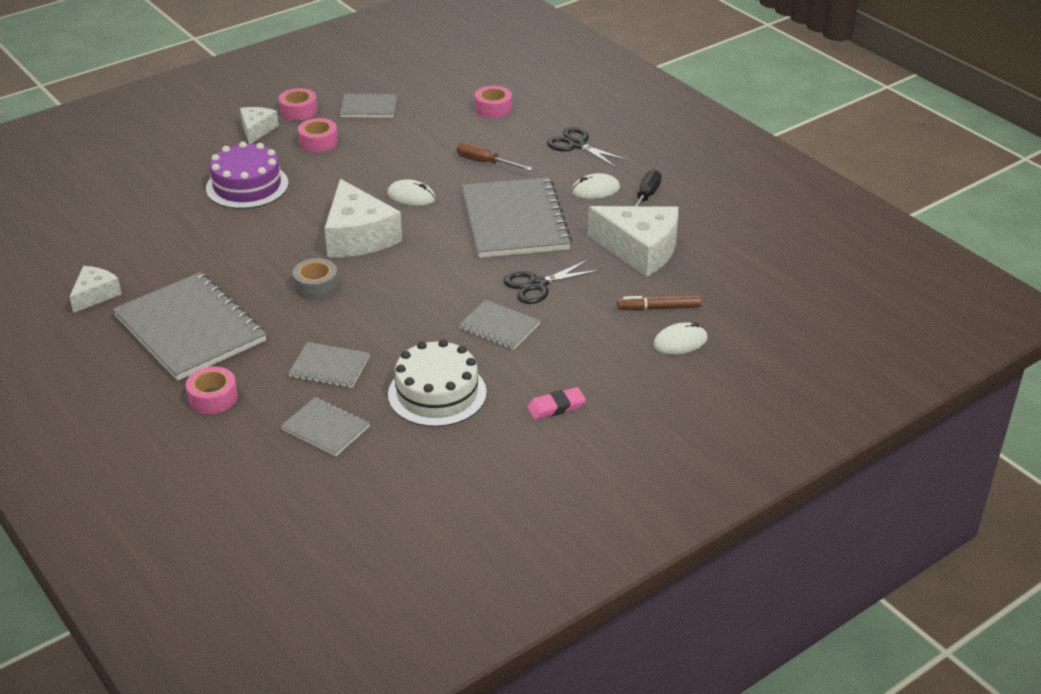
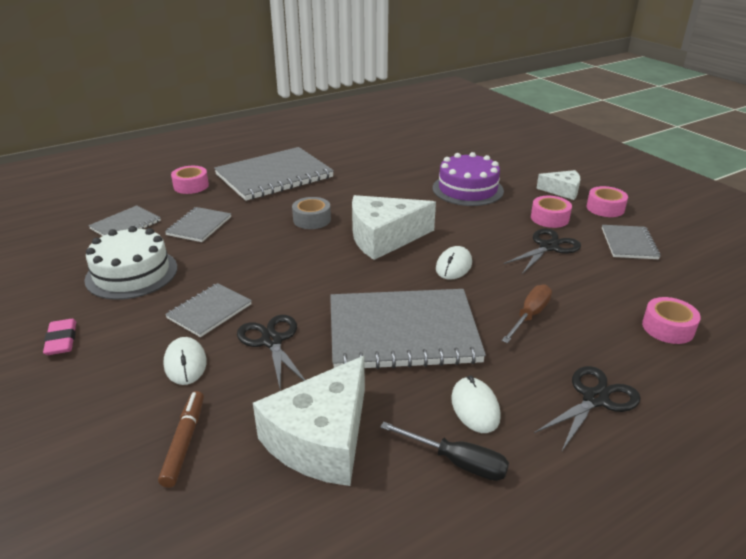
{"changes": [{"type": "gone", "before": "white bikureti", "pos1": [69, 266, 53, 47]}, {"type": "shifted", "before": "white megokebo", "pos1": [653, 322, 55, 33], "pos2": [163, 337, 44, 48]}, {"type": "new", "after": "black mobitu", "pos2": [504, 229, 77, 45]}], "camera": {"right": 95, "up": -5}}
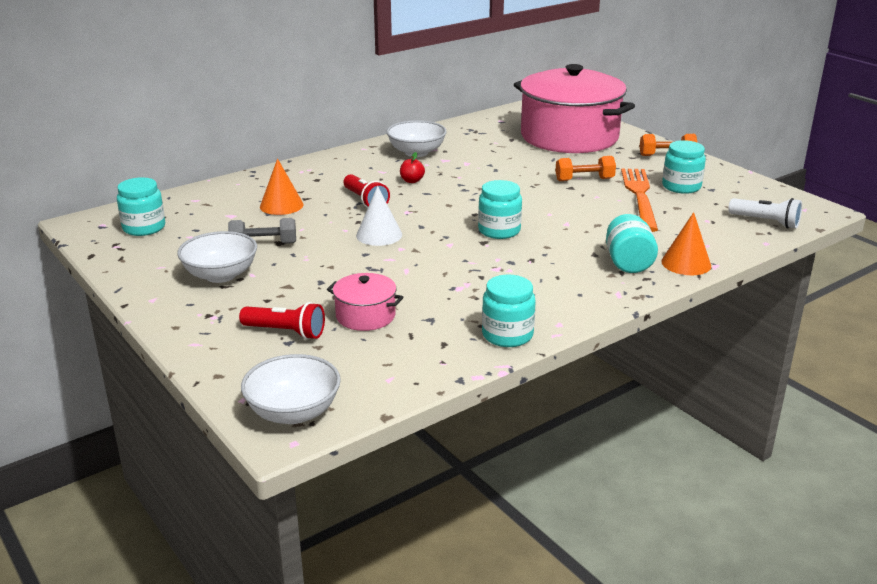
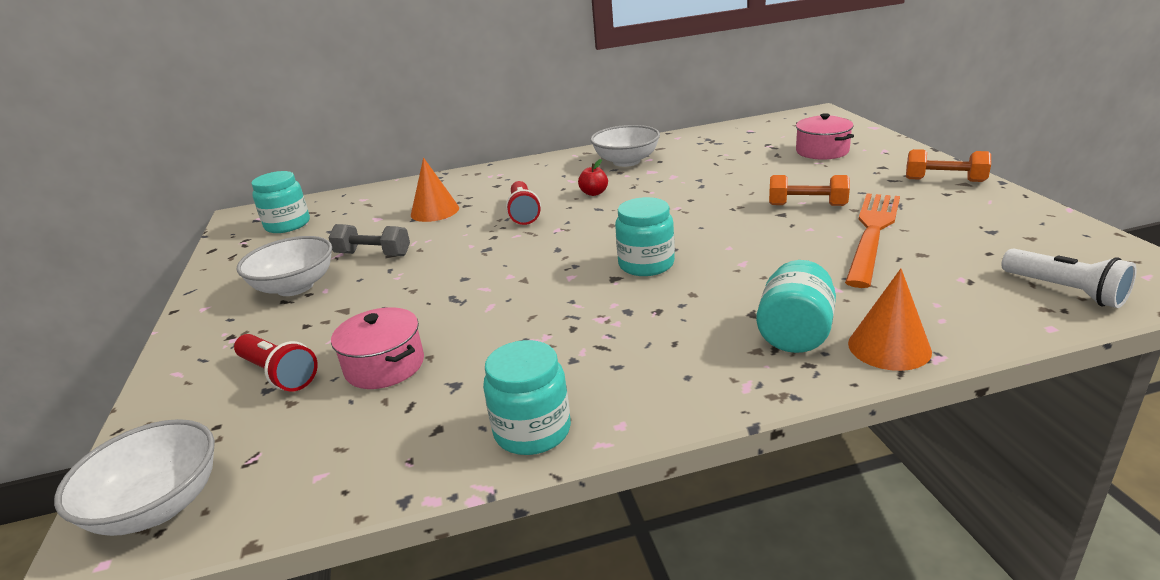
{"changes": [{"type": "scaled", "before": "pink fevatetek", "pos1": [514, 64, 121, 89], "pos2": [796, 113, 58, 47], "scale": 0.42}, {"type": "gone", "before": "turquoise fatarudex", "pos1": [662, 140, 44, 54]}, {"type": "gone", "before": "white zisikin", "pos1": [356, 186, 46, 60]}], "camera": {"right": 25, "up": 0}}
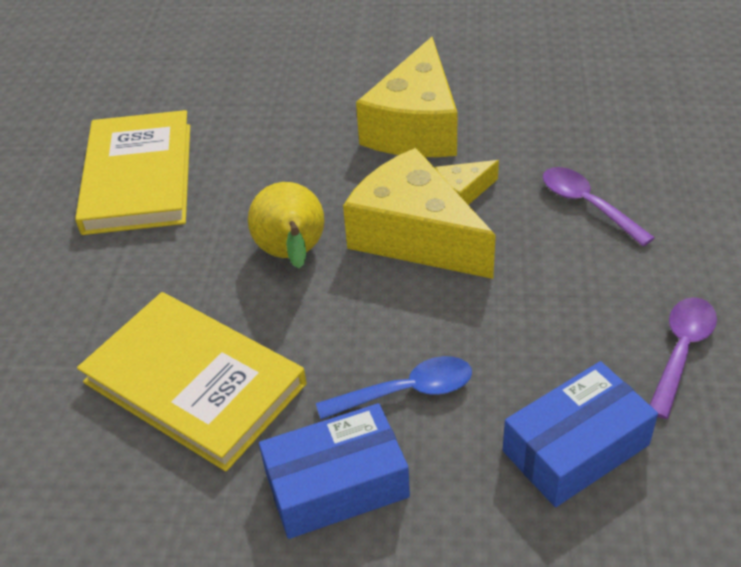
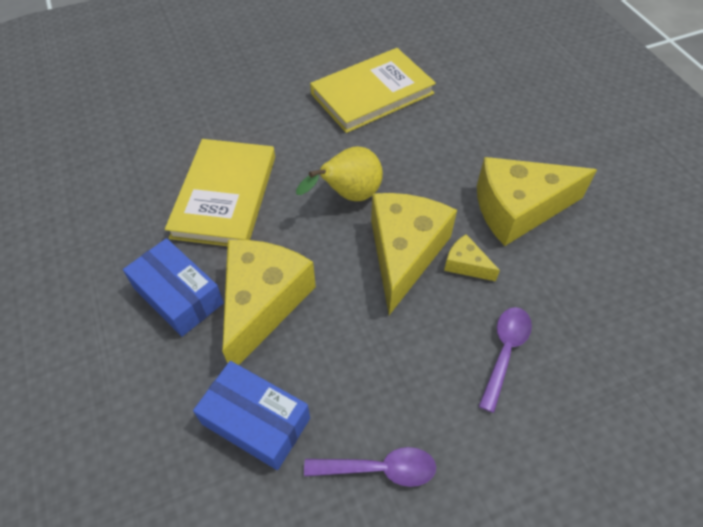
{"changes": [{"type": "swapped", "before": "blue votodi", "after": "yellow bikureti", "pos1": [316, 356, 156, 63], "pos2": [222, 240, 94, 125]}], "camera": {"right": 60, "up": 10}}
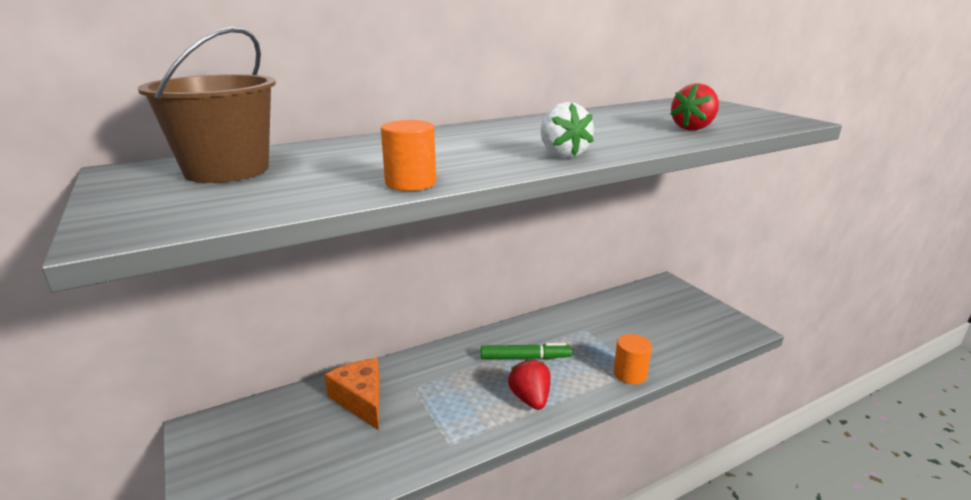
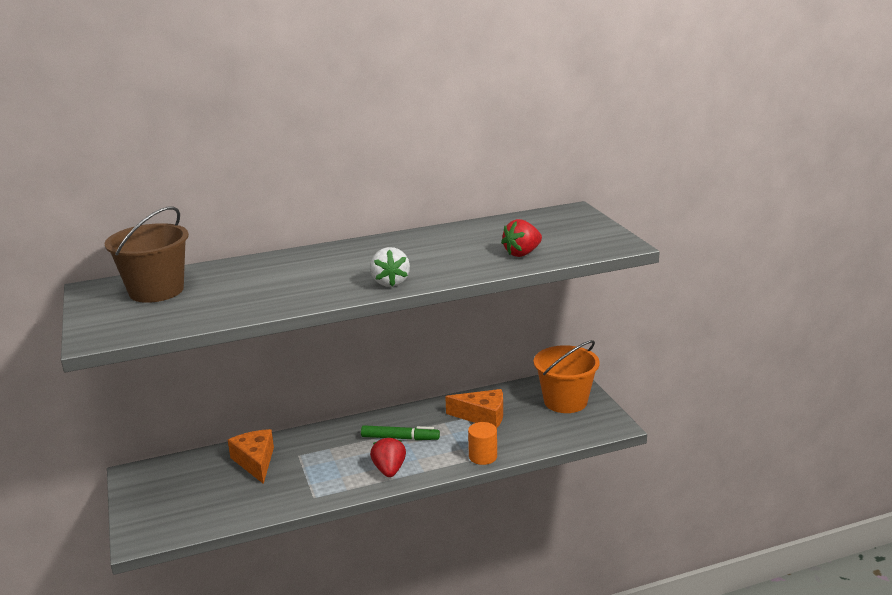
{"changes": [{"type": "gone", "before": "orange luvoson", "pos1": [381, 120, 55, 71]}, {"type": "new", "after": "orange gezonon", "pos2": [534, 340, 66, 73]}, {"type": "new", "after": "orange bikureti", "pos2": [445, 389, 58, 39]}], "camera": {"right": 10, "up": 0}}
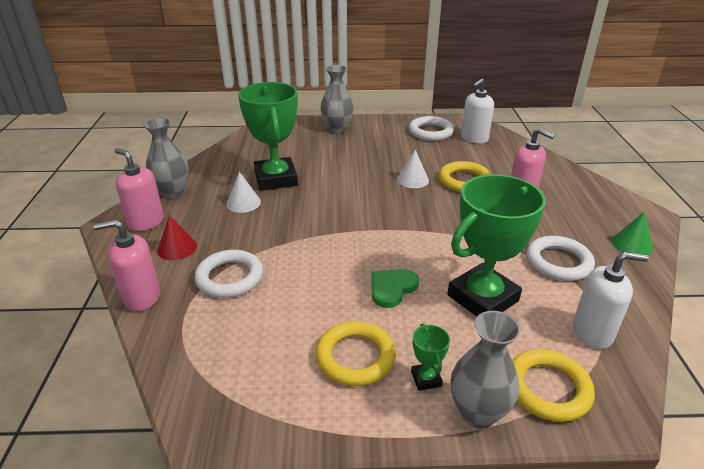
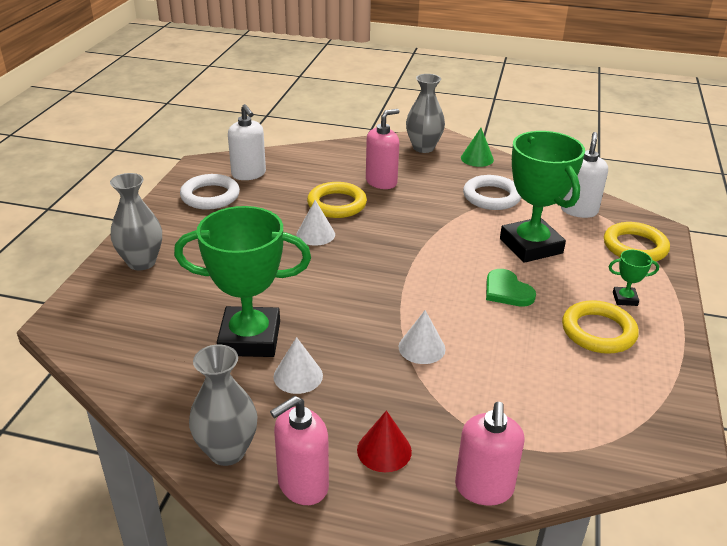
{"changes": [{"type": "gone", "before": "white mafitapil", "pos1": [194, 250, 69, 48]}, {"type": "shifted", "before": "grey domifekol", "pos1": [451, 311, 70, 118], "pos2": [406, 74, 39, 79]}, {"type": "new", "after": "white zisikin", "pos2": [399, 310, 47, 54]}], "camera": {"right": -75, "up": 0}}
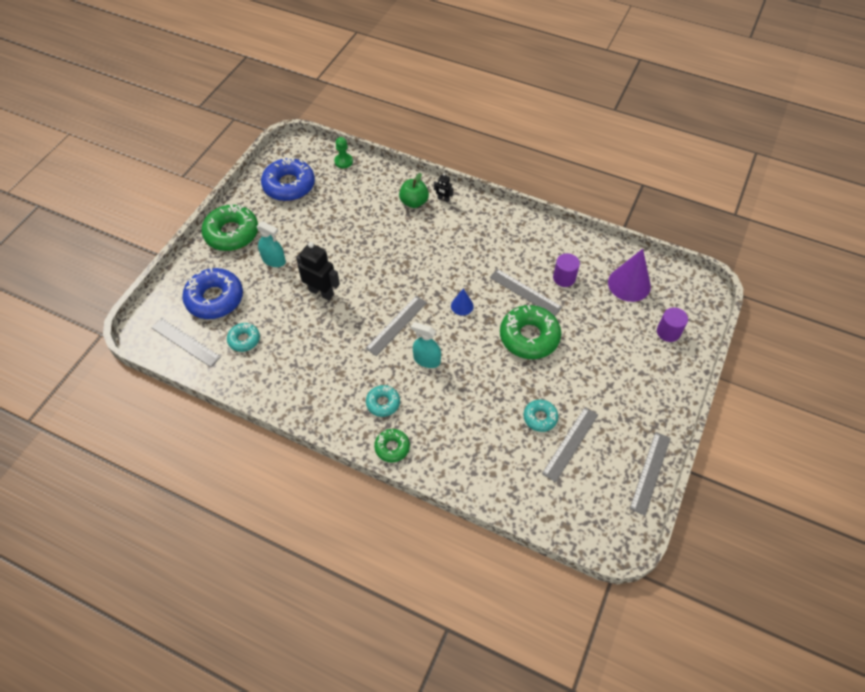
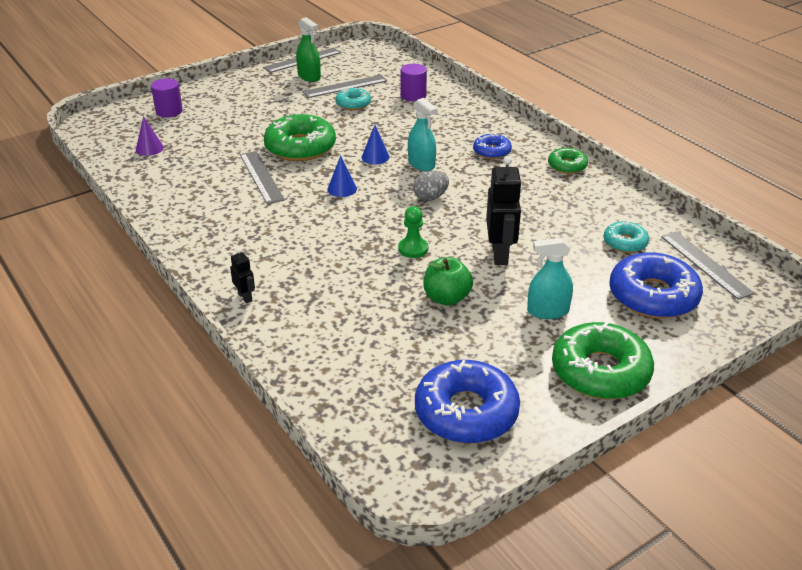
{"changes": [{"type": "shifted", "before": "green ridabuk", "pos1": [334, 137, 19, 31], "pos2": [398, 206, 30, 52]}, {"type": "shifted", "before": "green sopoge", "pos1": [399, 173, 30, 35], "pos2": [423, 257, 50, 49]}, {"type": "rotated", "before": "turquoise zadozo", "pos1": [256, 221, 30, 46], "pos2": [527, 238, 46, 81], "turn": -60}, {"type": "rotated", "before": "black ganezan", "pos1": [296, 242, 44, 59], "pos2": [486, 156, 36, 109], "turn": -150}, {"type": "scaled", "before": "purple zisikin", "pos1": [608, 249, 43, 53], "pos2": [136, 116, 28, 40], "scale": 0.53}, {"type": "shifted", "before": "purple luvoson", "pos1": [553, 253, 27, 34], "pos2": [401, 64, 26, 37]}, {"type": "swapped", "before": "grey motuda", "after": "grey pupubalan", "pos1": [365, 296, 62, 60], "pos2": [413, 171, 36, 30]}, {"type": "repainted", "before": "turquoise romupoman", "after": "blue romupoman", "pos1": [366, 385, 34, 32], "pos2": [473, 134, 39, 25]}, {"type": "shifted", "before": "green romupoman", "pos1": [374, 429, 36, 33], "pos2": [548, 148, 40, 26]}, {"type": "new", "after": "green zadozo", "pos2": [296, 17, 25, 65]}, {"type": "new", "after": "blue zisikin", "pos2": [362, 125, 28, 39]}], "camera": {"right": -150, "up": -20}}
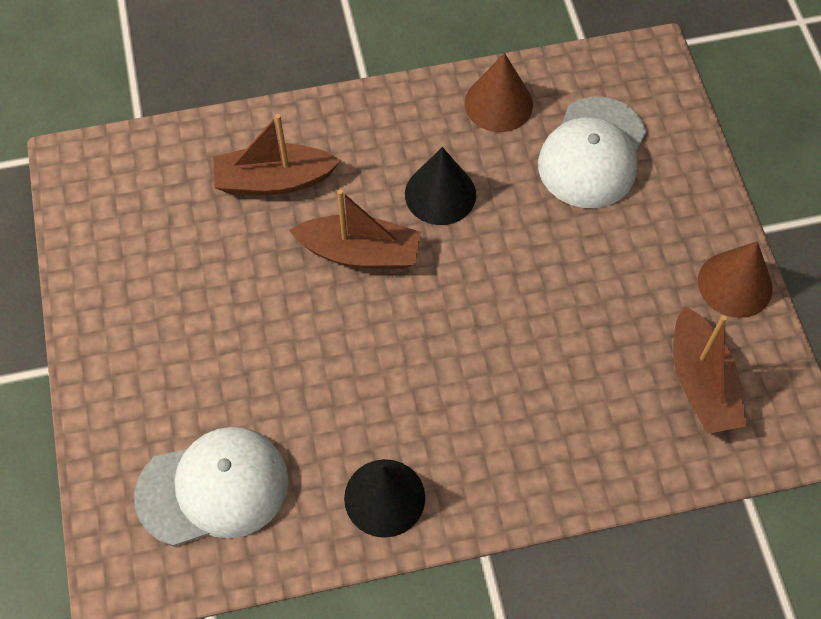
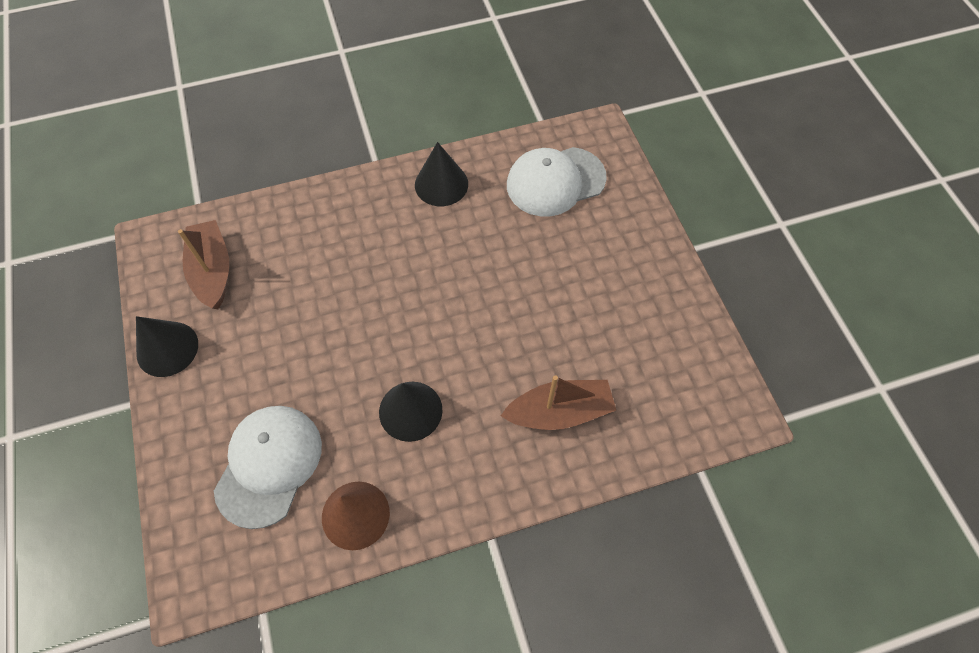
{"changes": [{"type": "gone", "before": "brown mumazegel", "pos1": [289, 189, 132, 80]}, {"type": "repainted", "before": "brown zisikin", "after": "black zisikin", "pos1": [698, 241, 75, 77], "pos2": [136, 316, 62, 61]}], "camera": {"right": 175, "up": 0}}
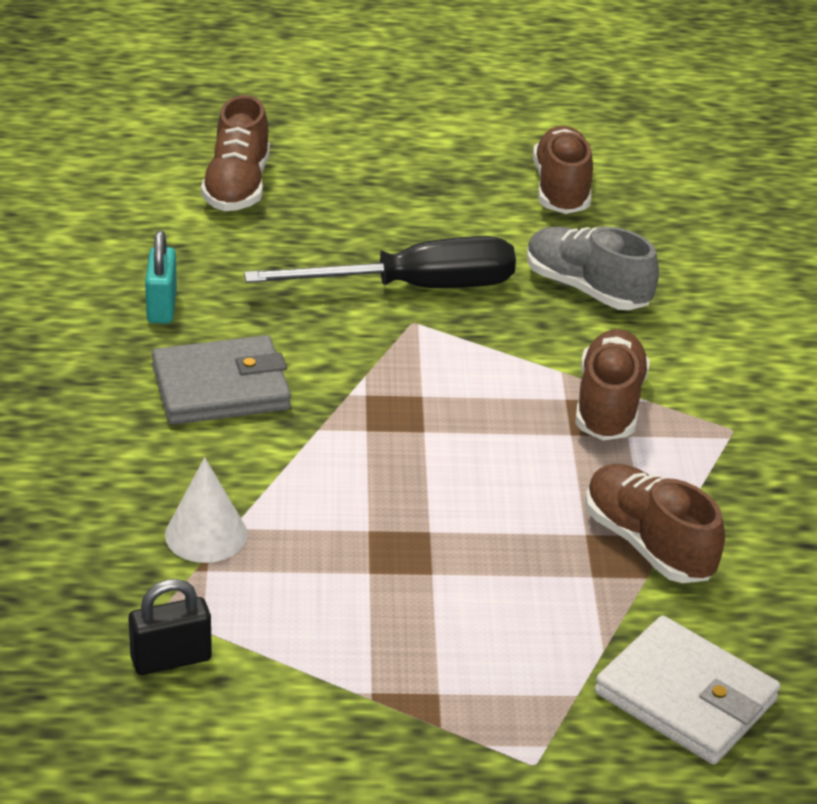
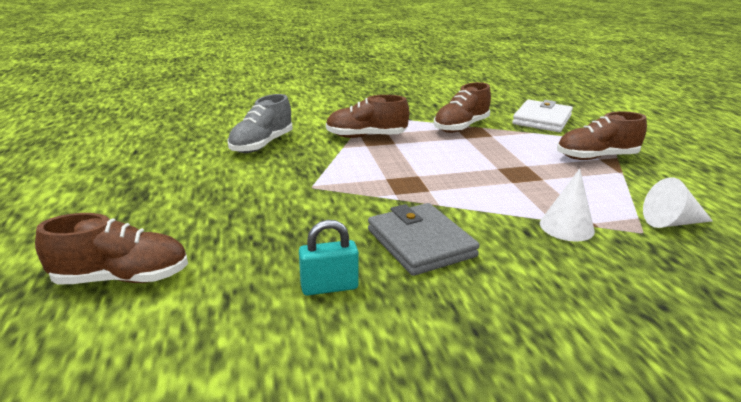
{"changes": [{"type": "shifted", "before": "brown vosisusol", "pos1": [533, 126, 60, 88], "pos2": [557, 111, 90, 49]}, {"type": "gone", "before": "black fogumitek", "pos1": [244, 236, 272, 52]}, {"type": "swapped", "before": "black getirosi", "after": "white zisikin", "pos1": [128, 579, 84, 96], "pos2": [643, 177, 70, 51]}], "camera": {"right": -100, "up": -10}}
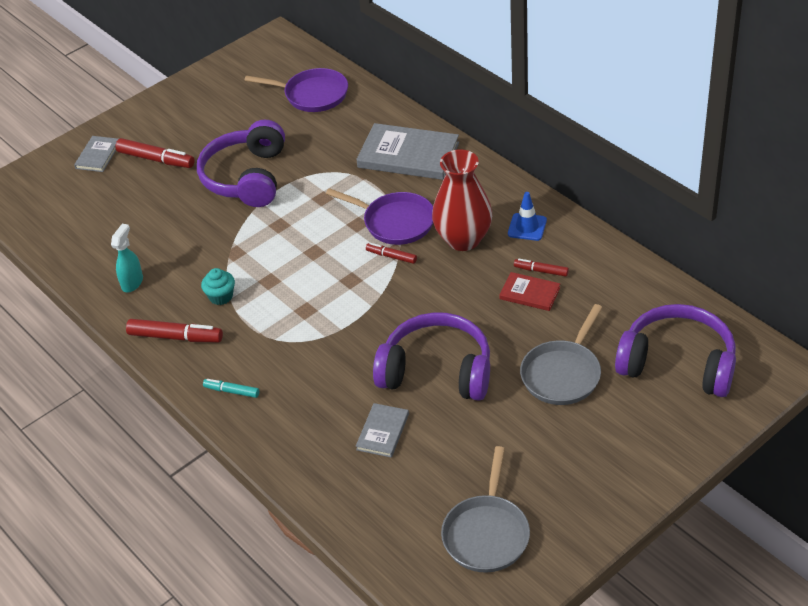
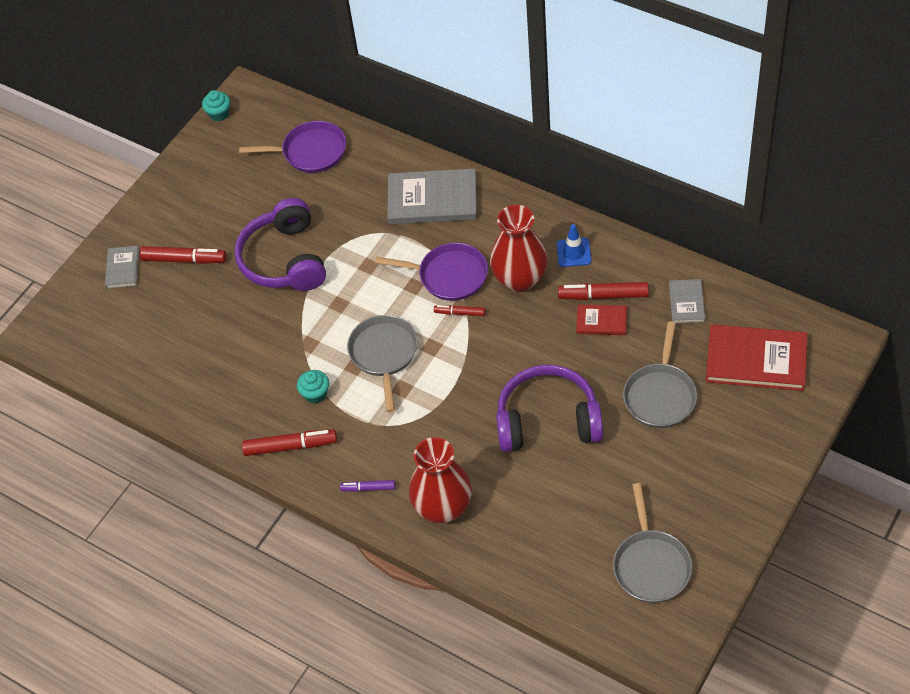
{"changes": [{"type": "gone", "before": "turquoise zadozo", "pos1": [111, 224, 32, 68]}, {"type": "scaled", "before": "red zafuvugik", "pos1": [514, 259, 55, 18], "pos2": [558, 282, 91, 18], "scale": 1.74}, {"type": "swapped", "before": "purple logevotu", "after": "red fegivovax", "pos1": [615, 304, 121, 93], "pos2": [706, 324, 102, 67]}, {"type": "repainted", "before": "turquoise zafuvugik", "after": "purple zafuvugik", "pos1": [203, 379, 56, 19], "pos2": [340, 480, 55, 12]}, {"type": "shifted", "before": "grey fegivovax", "pos1": [356, 403, 53, 55], "pos2": [669, 279, 36, 44]}, {"type": "new", "after": "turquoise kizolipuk", "pos2": [202, 90, 28, 31]}, {"type": "new", "after": "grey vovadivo", "pos2": [347, 315, 71, 97]}, {"type": "new", "after": "red domifekol", "pos2": [409, 437, 63, 86]}], "camera": {"right": -15, "up": 10}}
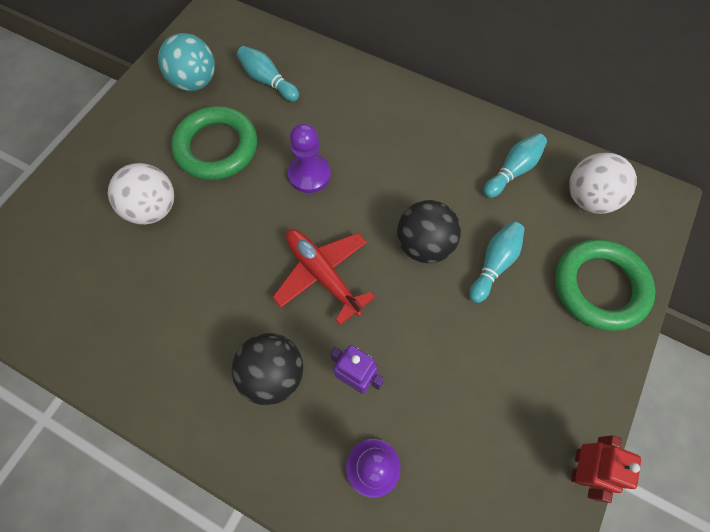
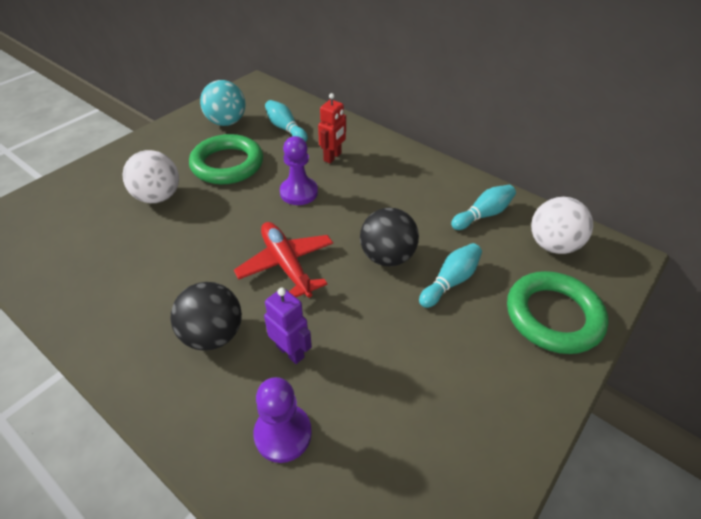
{"changes": [{"type": "shifted", "before": "red ganezan", "pos1": [571, 435, 70, 68], "pos2": [318, 93, 28, 70]}], "camera": {"right": 10, "up": -20}}
